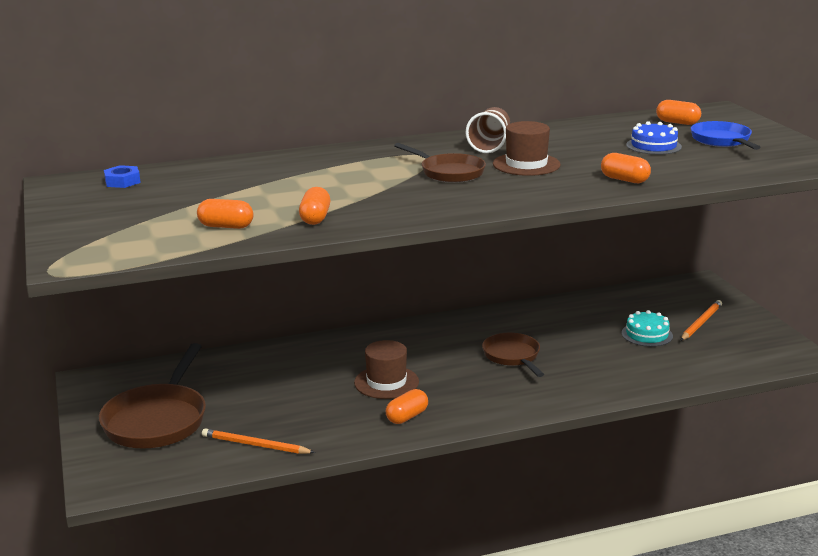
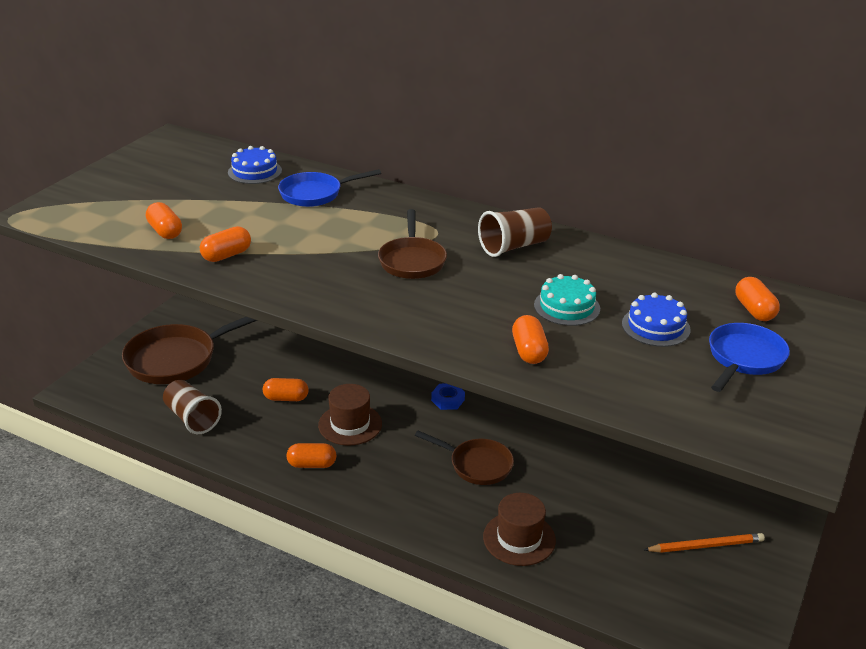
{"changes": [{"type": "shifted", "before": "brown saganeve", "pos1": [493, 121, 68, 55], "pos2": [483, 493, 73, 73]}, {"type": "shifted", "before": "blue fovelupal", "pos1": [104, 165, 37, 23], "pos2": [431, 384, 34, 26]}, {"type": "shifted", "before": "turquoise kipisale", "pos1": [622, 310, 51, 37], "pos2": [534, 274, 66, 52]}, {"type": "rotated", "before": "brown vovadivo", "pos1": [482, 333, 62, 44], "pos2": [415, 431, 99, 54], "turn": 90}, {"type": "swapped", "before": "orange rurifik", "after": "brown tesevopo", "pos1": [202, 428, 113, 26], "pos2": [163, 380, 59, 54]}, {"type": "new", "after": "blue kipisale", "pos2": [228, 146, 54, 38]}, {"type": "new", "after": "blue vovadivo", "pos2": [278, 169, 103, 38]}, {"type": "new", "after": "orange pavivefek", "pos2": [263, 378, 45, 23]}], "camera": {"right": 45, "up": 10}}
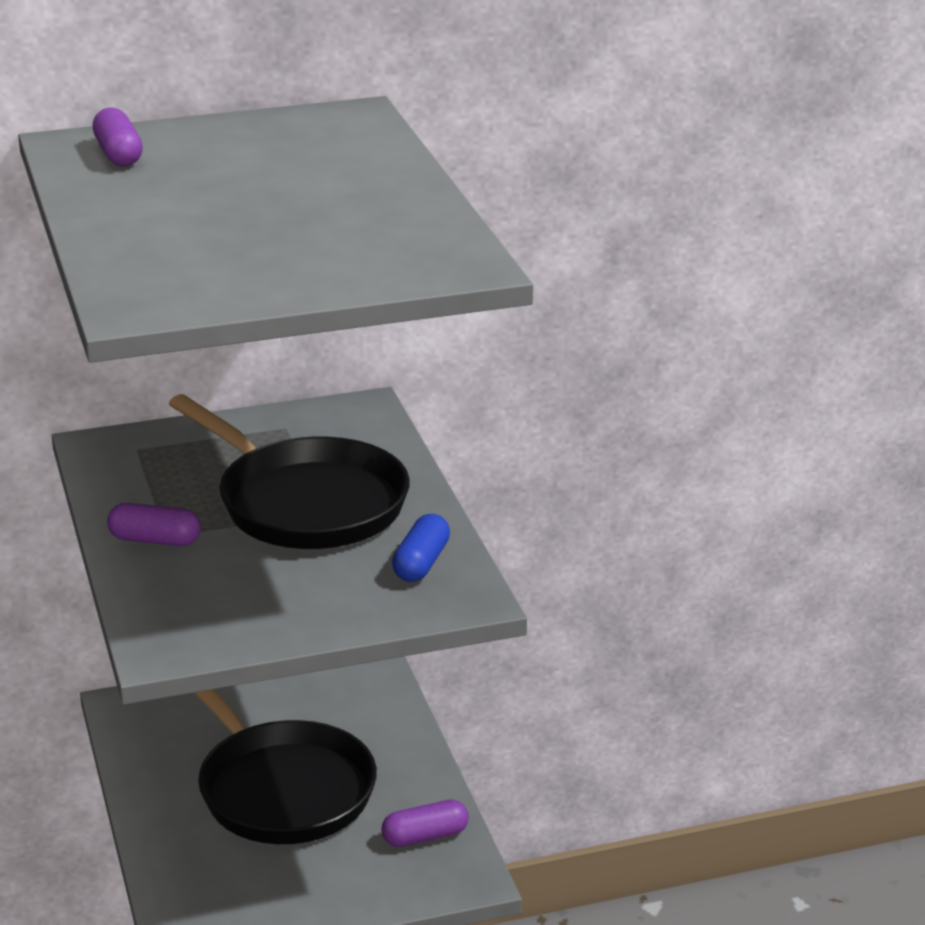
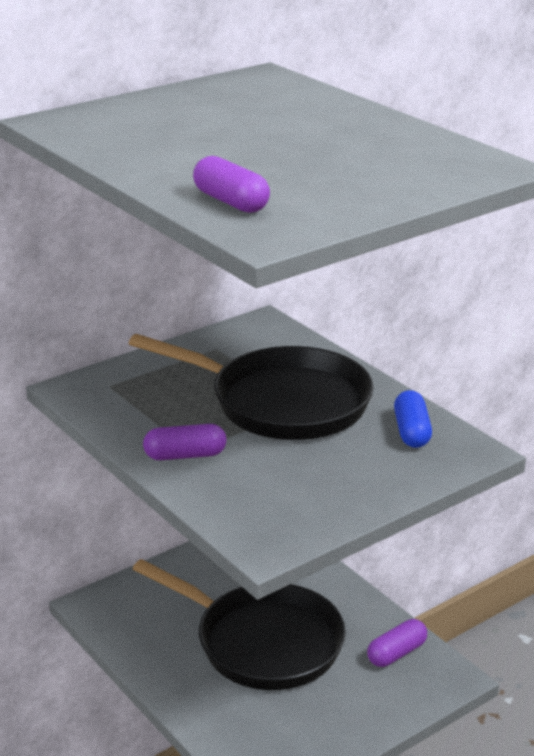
{"changes": [{"type": "shifted", "before": "purple pavivefek", "pos1": [93, 108, 50, 58], "pos2": [193, 156, 77, 57]}], "camera": {"right": -20, "up": 0}}
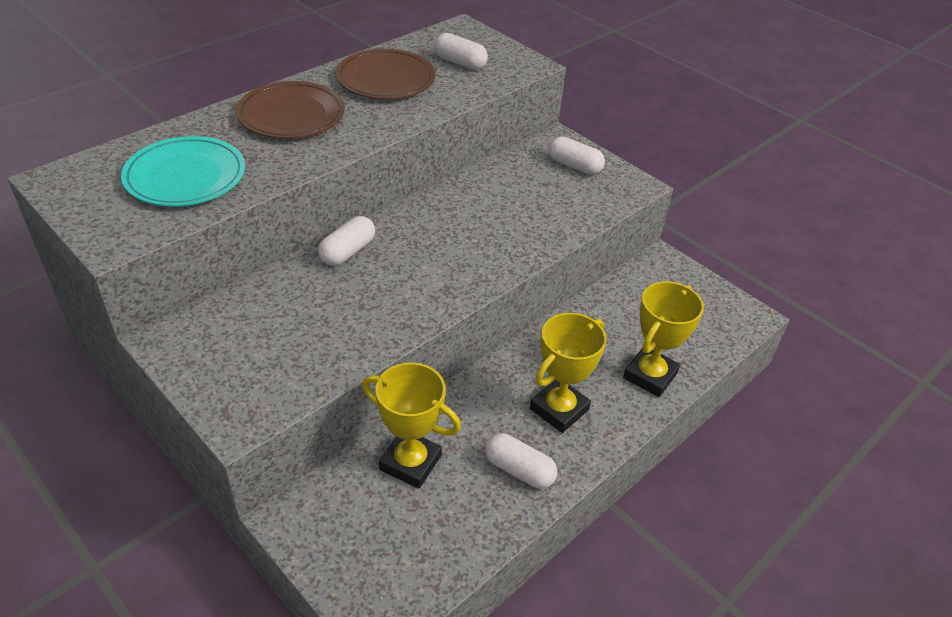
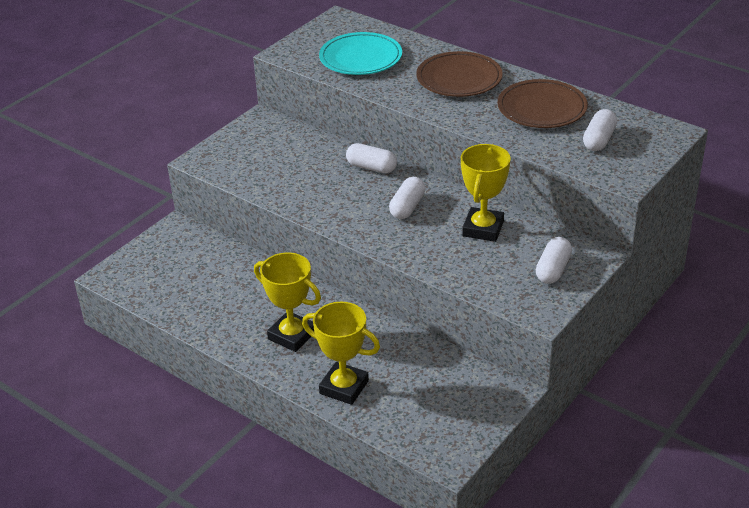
{"changes": [{"type": "shifted", "before": "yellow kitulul", "pos1": [362, 362, 99, 127], "pos2": [461, 144, 50, 98]}, {"type": "shifted", "before": "white pavivefek", "pos1": [485, 434, 72, 55], "pos2": [389, 177, 36, 42]}], "camera": {"right": 85, "up": -5}}
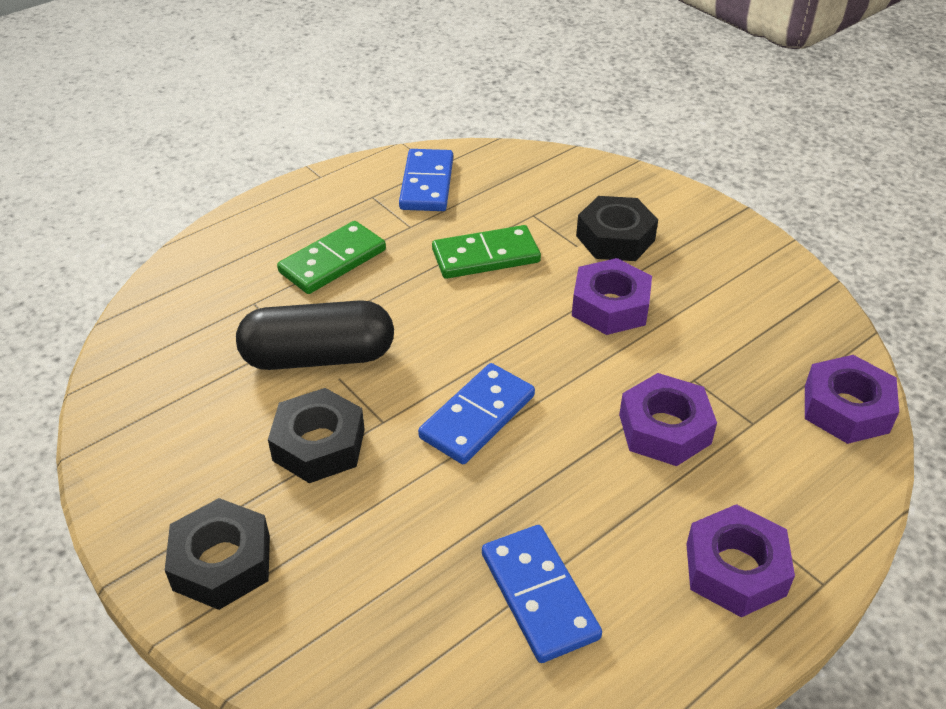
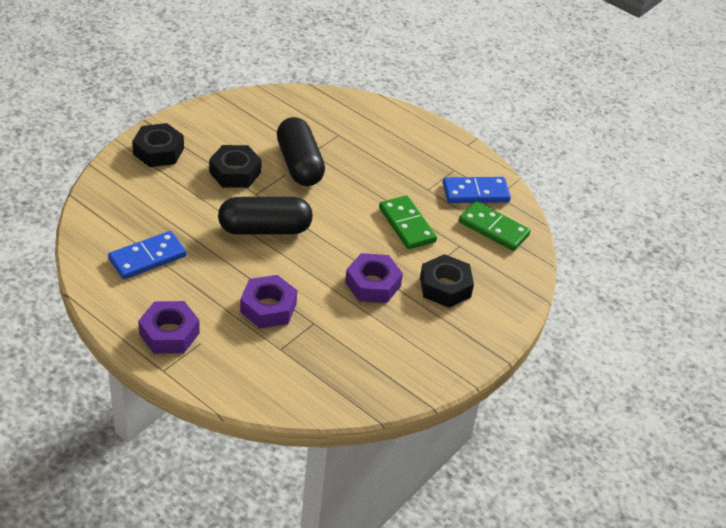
{"changes": [{"type": "shifted", "before": "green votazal", "pos1": [277, 221, 109, 73], "pos2": [459, 201, 72, 50]}, {"type": "gone", "before": "purple fovelupal", "pos1": [805, 355, 94, 89]}, {"type": "swapped", "before": "blue votazal", "after": "black pavivefek", "pos1": [418, 363, 117, 101], "pos2": [218, 197, 95, 38]}], "camera": {"right": 75, "up": 0}}
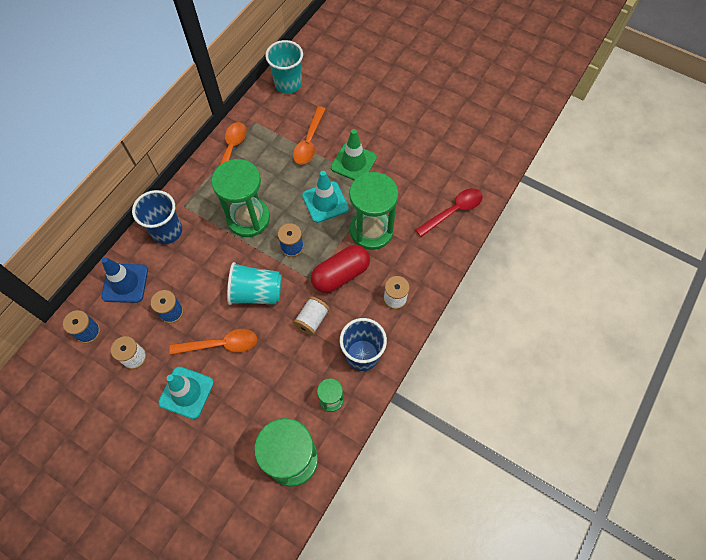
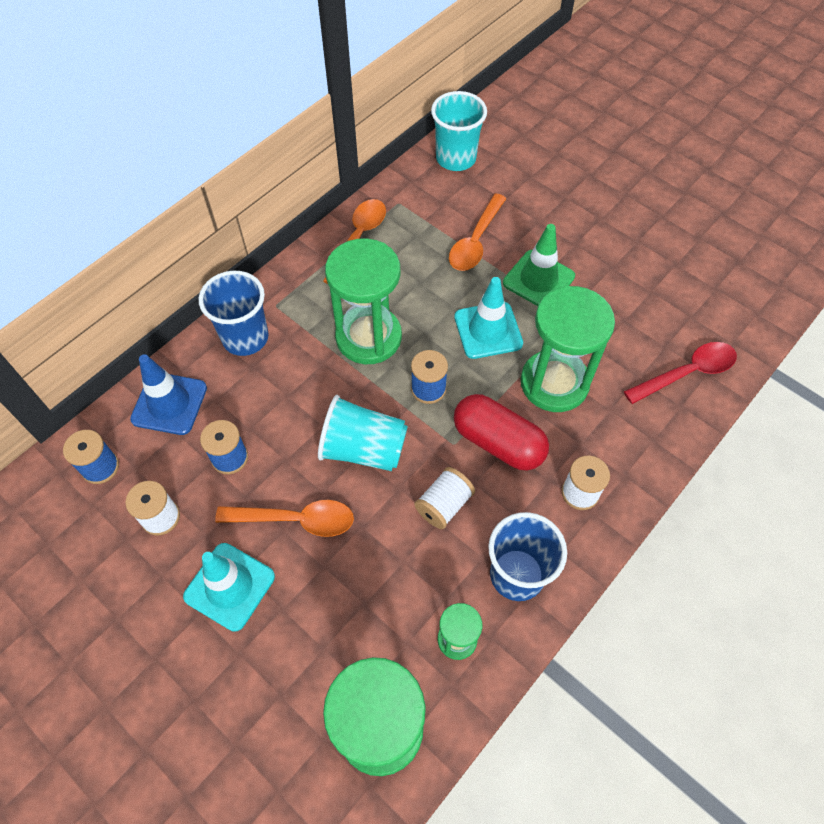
{"changes": [{"type": "rotated", "before": "red pavivefek", "pos1": [311, 245, 59, 48], "pos2": [454, 394, 95, 76], "turn": 60}], "camera": {"right": 10, "up": -5}}
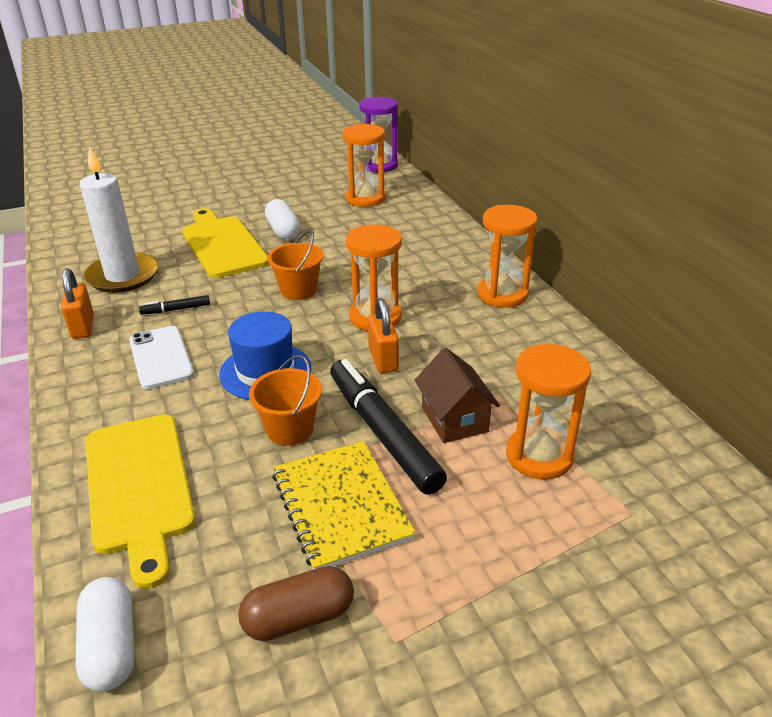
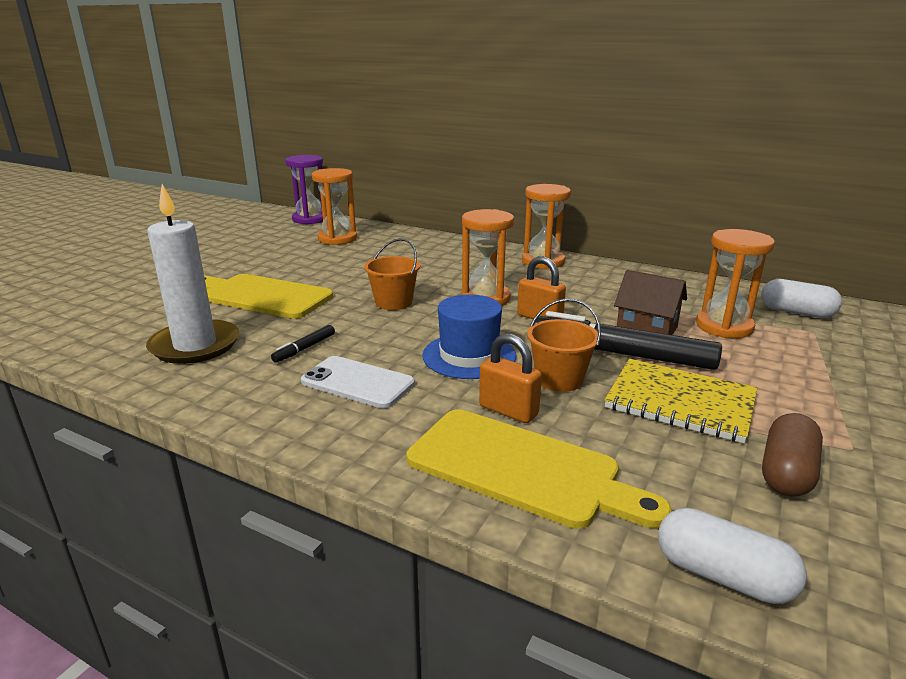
{"changes": [{"type": "shifted", "before": "white pavivefek", "pos1": [265, 199, 35, 41], "pos2": [761, 279, 81, 39]}, {"type": "shifted", "before": "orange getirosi", "pos1": [61, 268, 33, 71], "pos2": [479, 334, 63, 89]}], "camera": {"right": -40, "up": -10}}
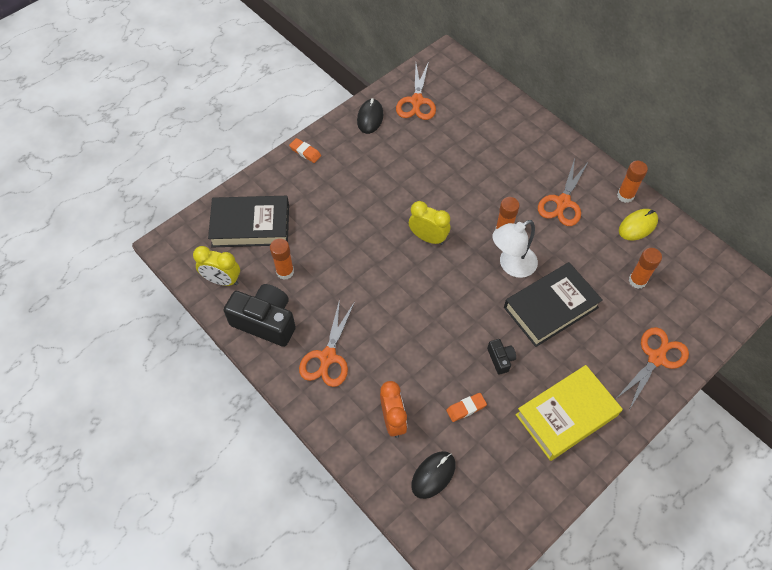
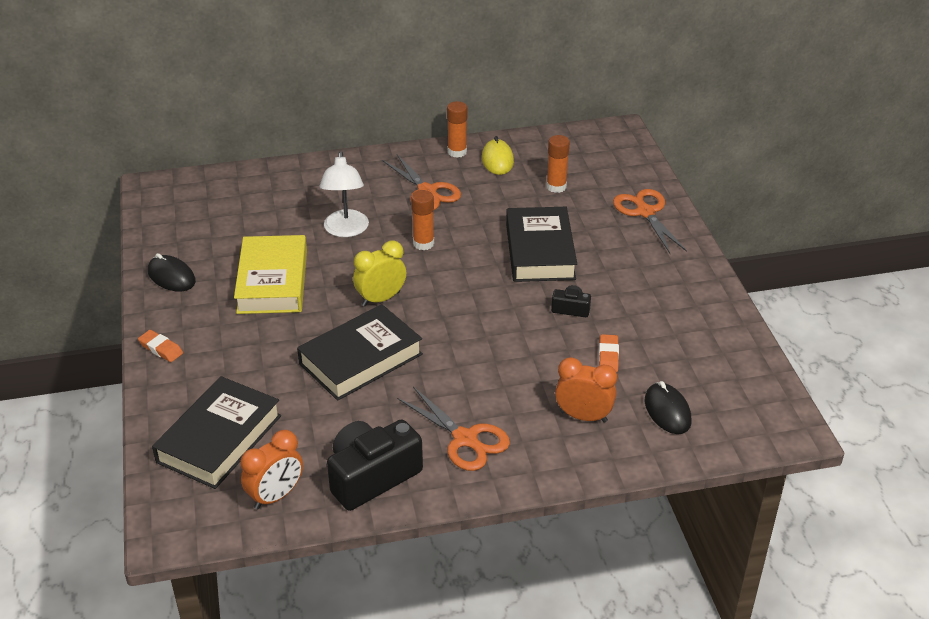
{"changes": [{"type": "gone", "before": "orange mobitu", "pos1": [396, 62, 40, 58]}, {"type": "rotated", "before": "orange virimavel", "pos1": [289, 138, 32, 25], "pos2": [138, 330, 45, 32], "turn": 60}, {"type": "shifted", "before": "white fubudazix", "pos1": [492, 220, 46, 58], "pos2": [320, 151, 49, 86]}, {"type": "gone", "before": "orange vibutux", "pos1": [270, 238, 24, 42]}, {"type": "repainted", "before": "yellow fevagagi", "after": "orange fevagagi", "pos1": [193, 246, 47, 40], "pos2": [240, 430, 63, 79]}, {"type": "shifted", "before": "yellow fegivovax", "pos1": [516, 365, 106, 96], "pos2": [234, 235, 73, 79]}, {"type": "new", "after": "black fegivovax", "pos2": [297, 304, 126, 97]}], "camera": {"right": -60, "up": -20}}
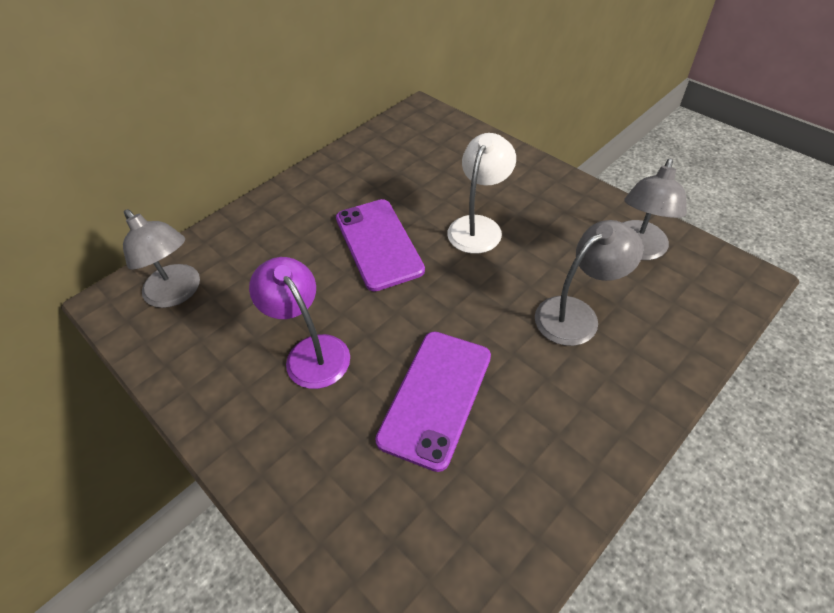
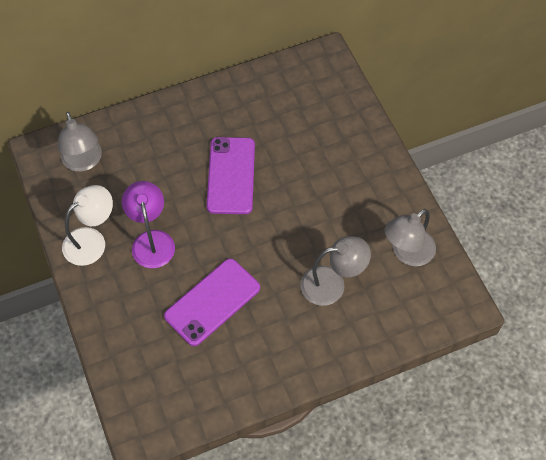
{"changes": [{"type": "shifted", "before": "white fubudazix", "pos1": [448, 133, 68, 121], "pos2": [62, 185, 51, 81]}], "camera": {"right": 20, "up": 10}}
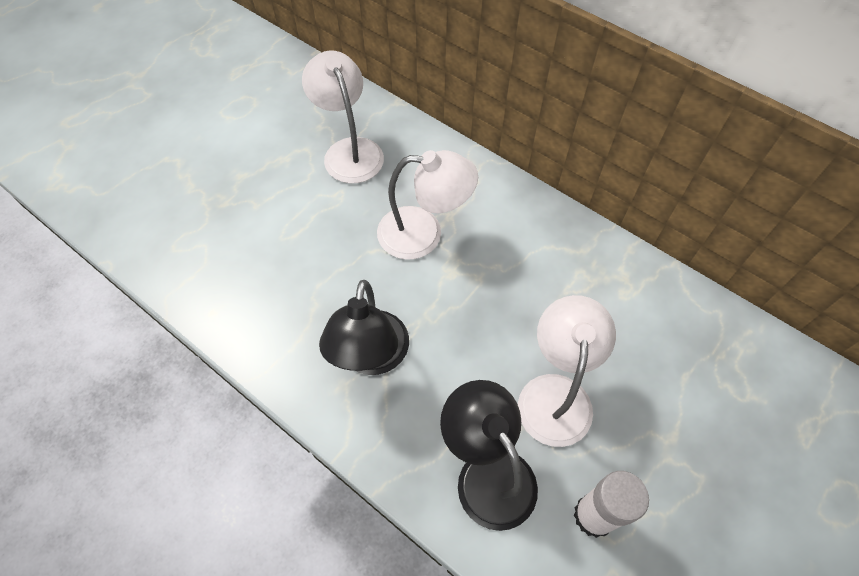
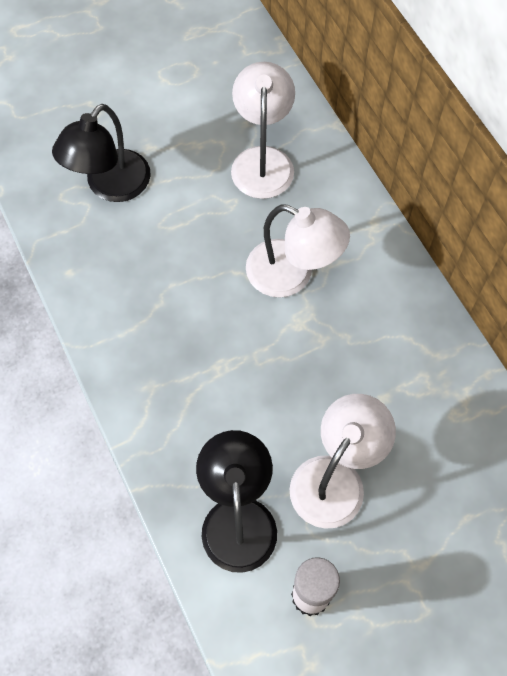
{"changes": [{"type": "shifted", "before": "black fubudazix", "pos1": [319, 280, 90, 95], "pos2": [52, 104, 99, 98]}], "camera": {"right": 25, "up": 5}}
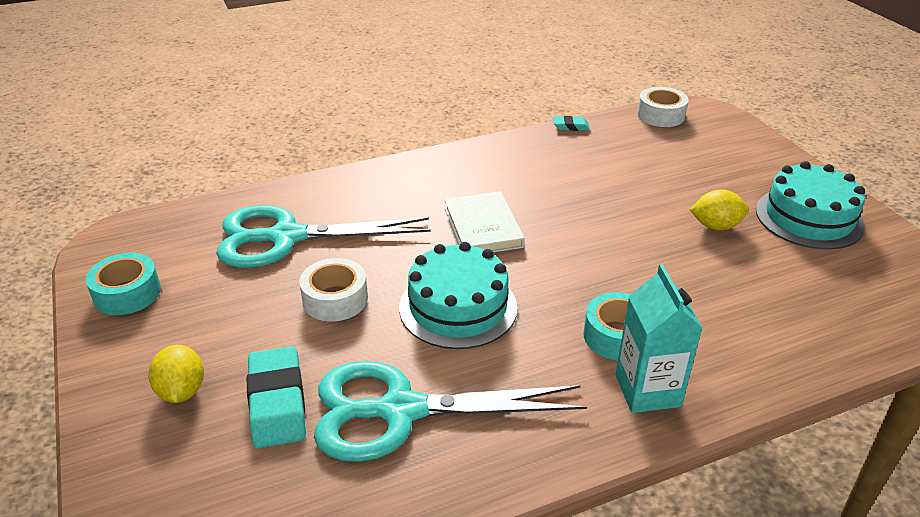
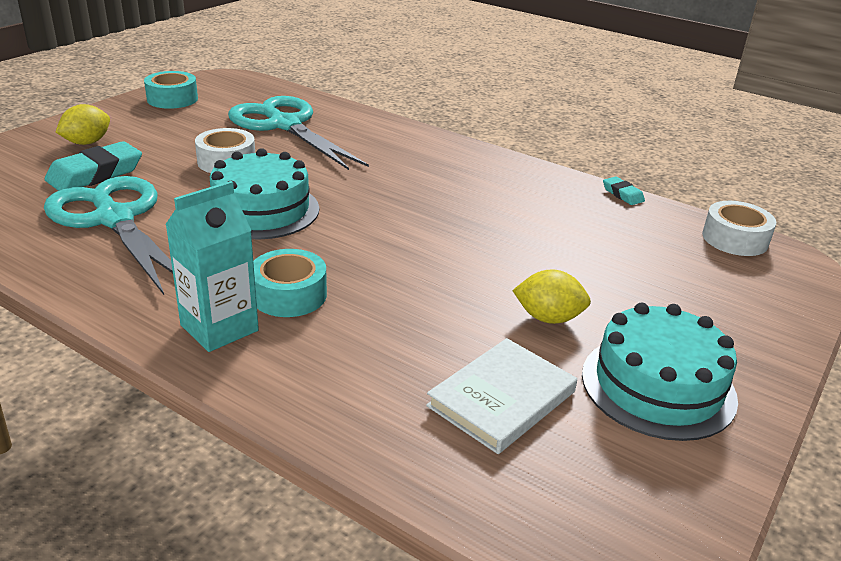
{"changes": [{"type": "rotated", "before": "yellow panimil", "pos1": [690, 189, 59, 41], "pos2": [512, 269, 79, 55], "turn": -45}, {"type": "shifted", "before": "white fegivovax", "pos1": [444, 191, 81, 61], "pos2": [426, 338, 151, 116]}], "camera": {"right": 55, "up": -5}}
